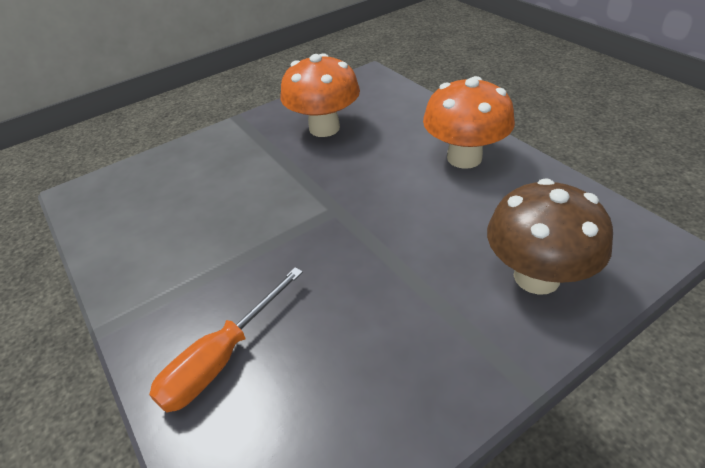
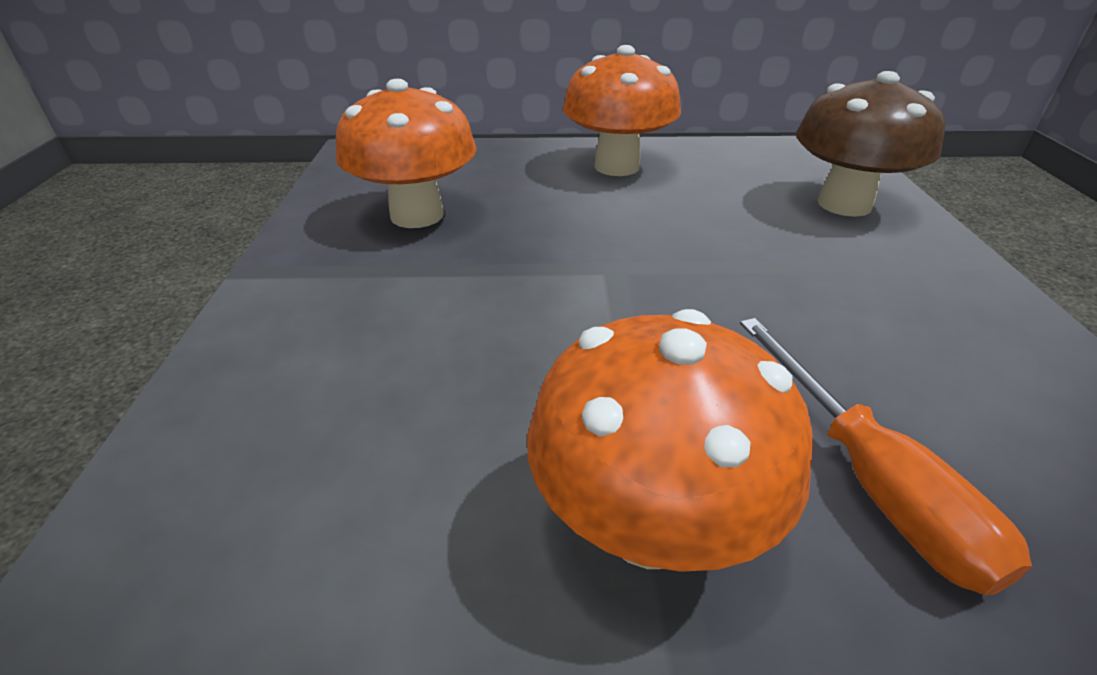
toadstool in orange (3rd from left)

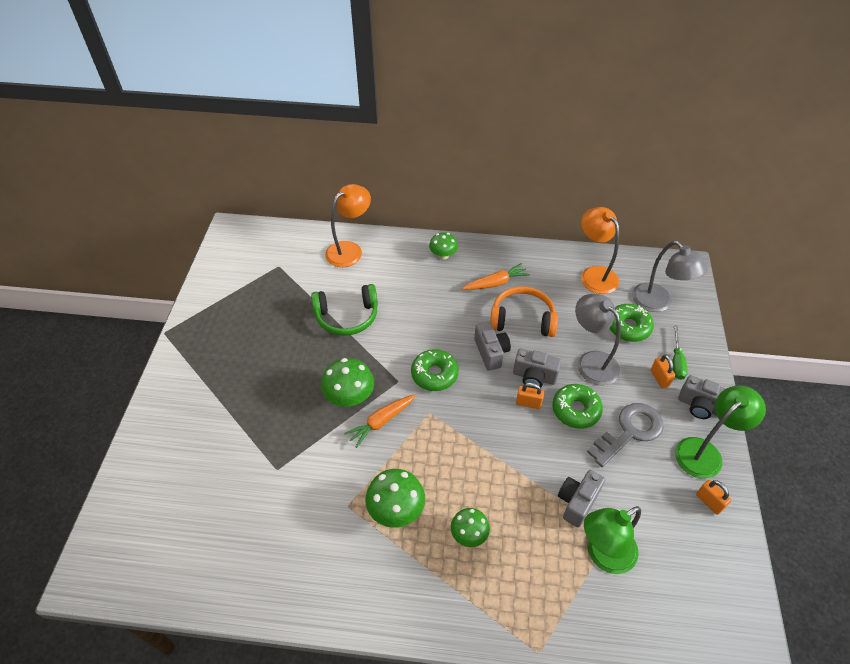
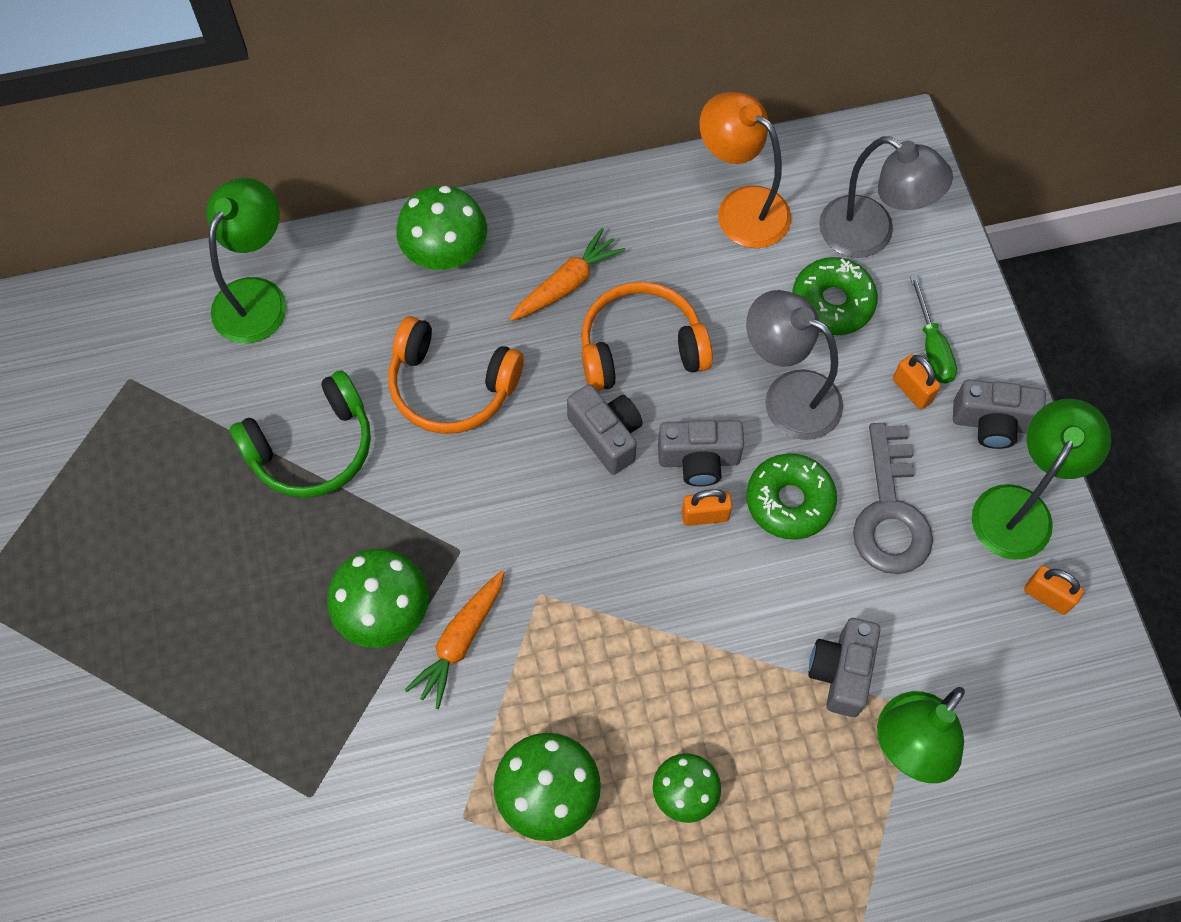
donut in green (1st from left in the first image)
headset in orange (1st from left)
reading lamp in green (1st from left)
latchkey in ash-grey
toadstool in green (2nd from left)

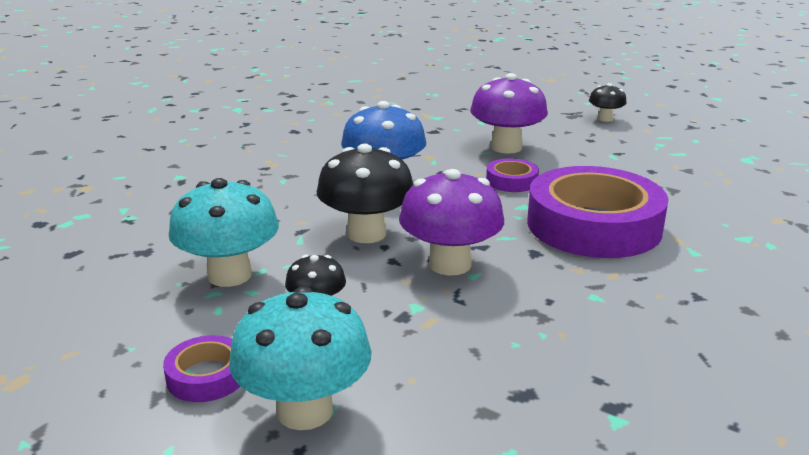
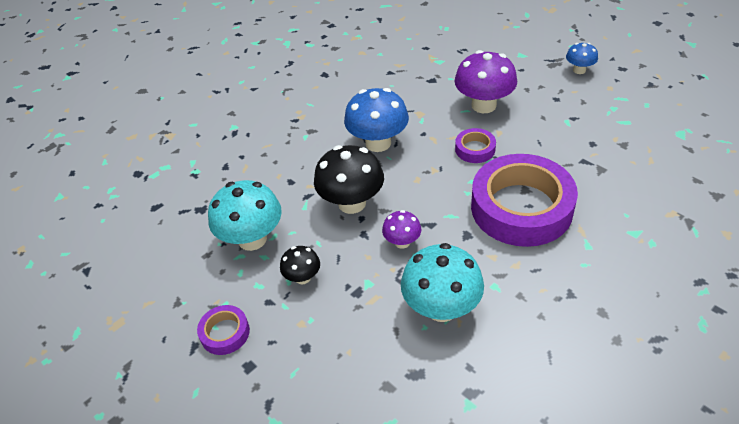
toadstool in turquoise (2nd from left)
toadstool in royal blue (2nd from left)
toadstool in purple (1st from left)

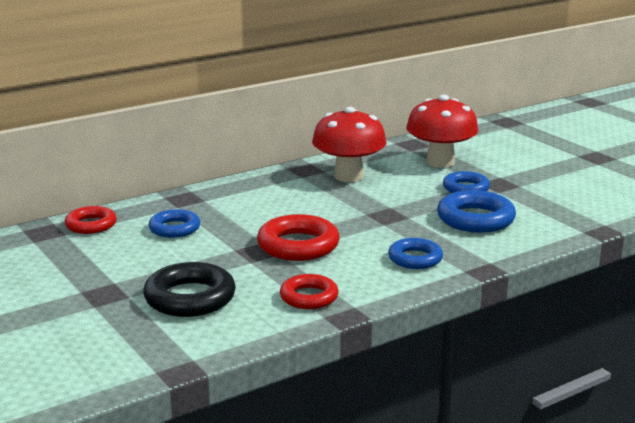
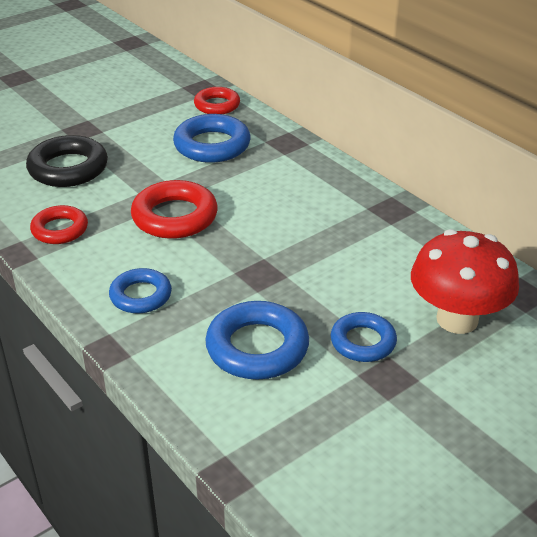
toadstool in scarlet (1st from left in the first image)
torus in royal blue (2nd from left)

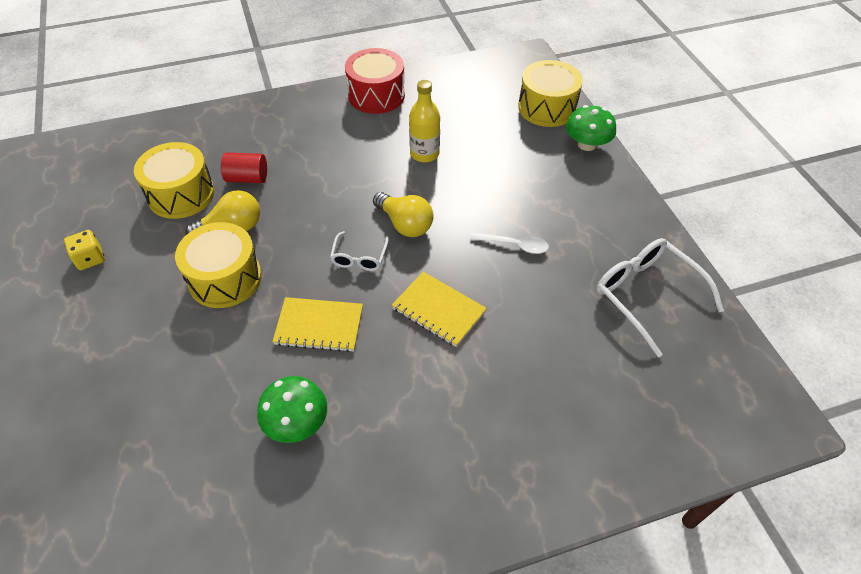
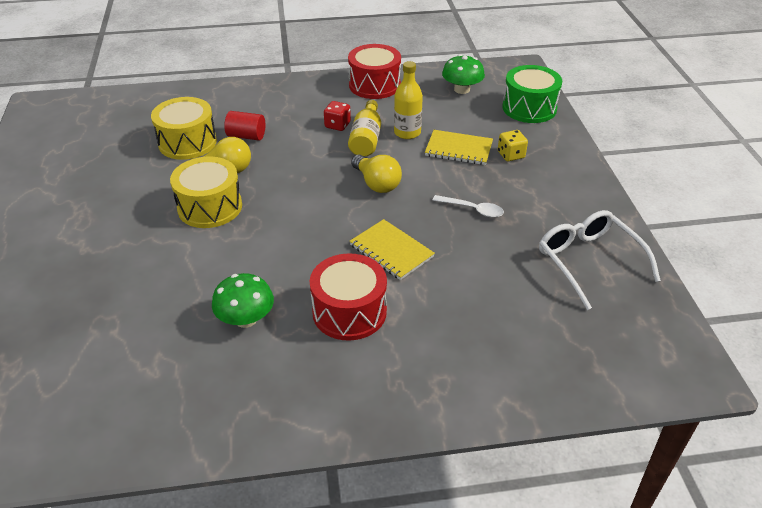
glasses in pure white (1st from left in the first image)
drum in scarlet (1st from left)
dice in scarlet
flask in golden (1st from left)
dice in golden
notebook in golden (2nd from left)
toadstool in green (2nd from left)
drum in green

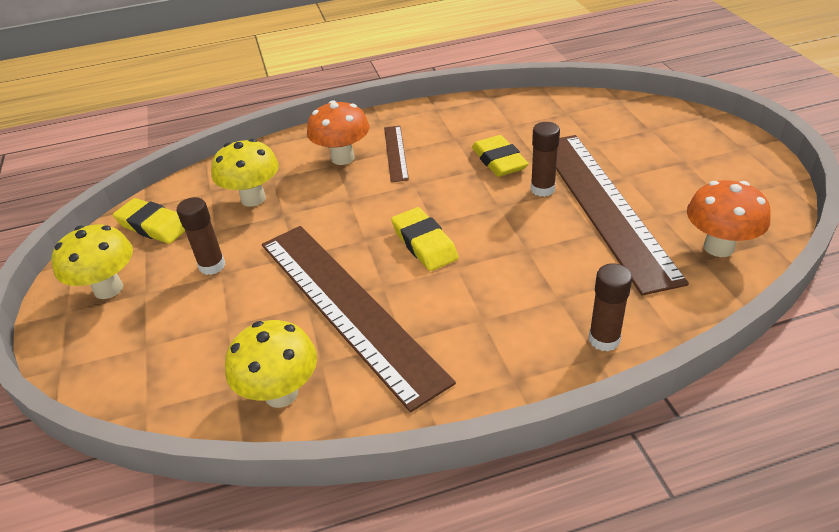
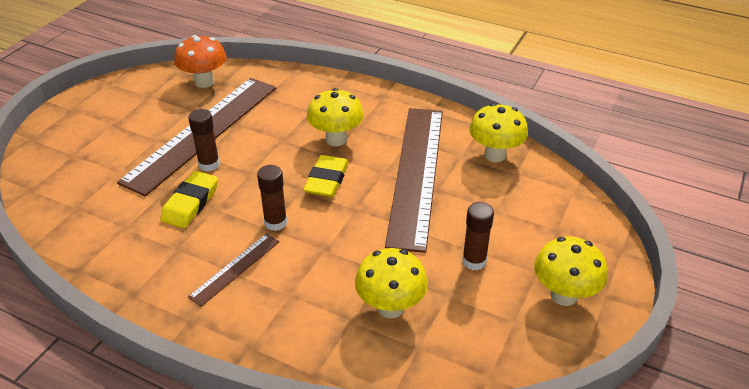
pencil eraser in golden (1st from left in the first image)
toadstool in orange (1st from left in the first image)
toadstool in golden (1st from left)
glue stick in russet (2nd from left)

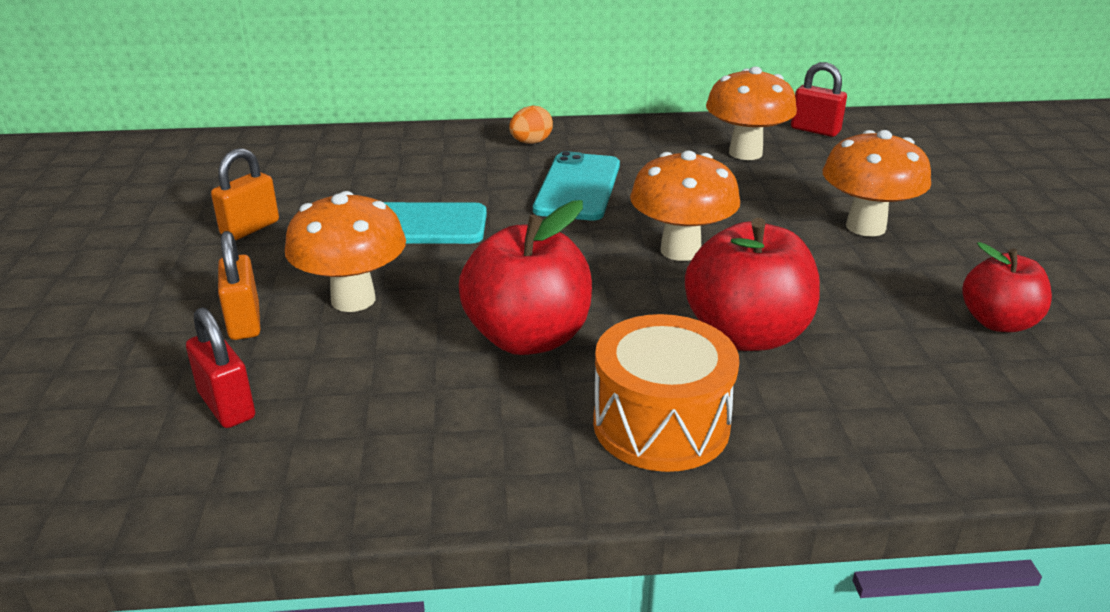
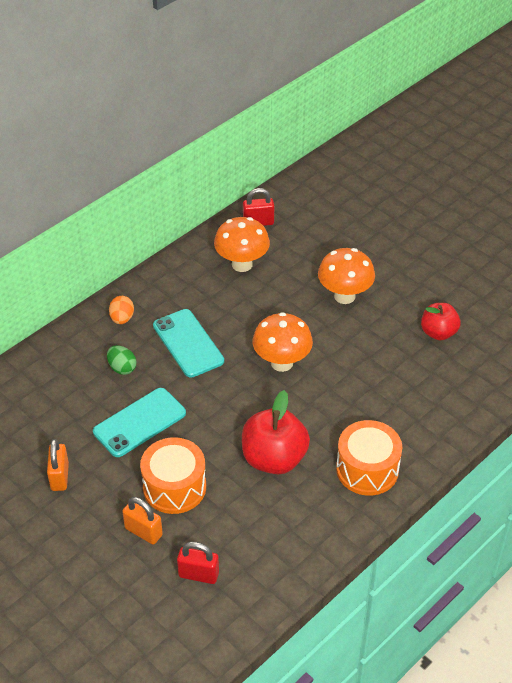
apple in scarlet (2nd from left in the first image)
toy egg in green
drum in orange (1st from left)

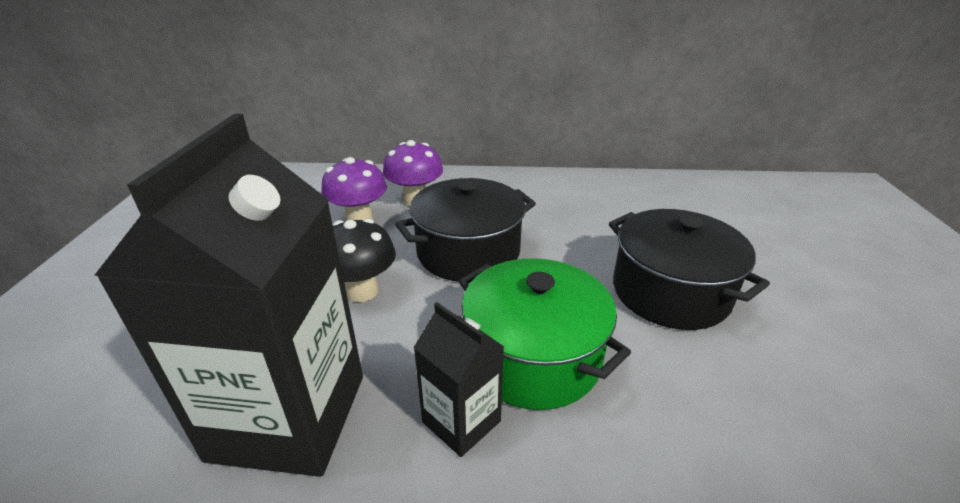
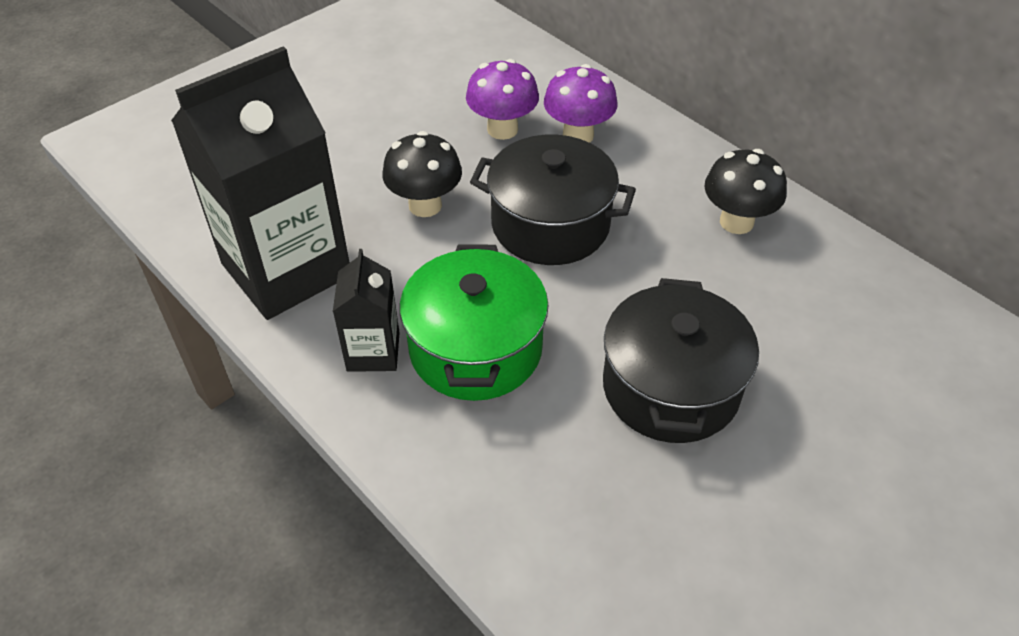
toadstool in jet-black (2nd from left)

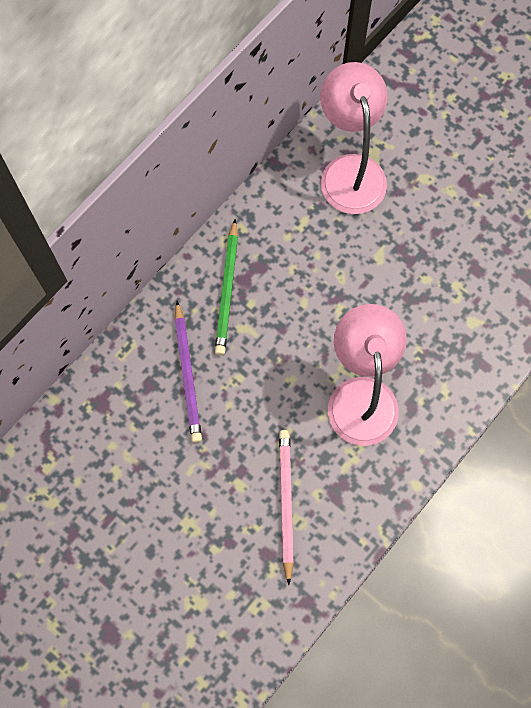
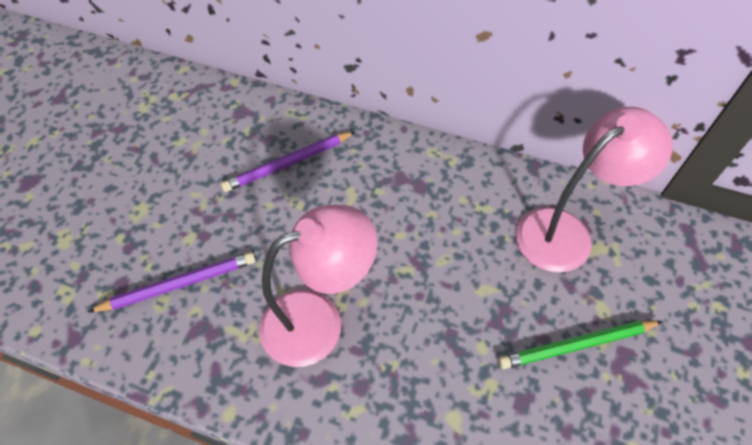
wooden pencil in green
wooden pencil in purple (1st from left)

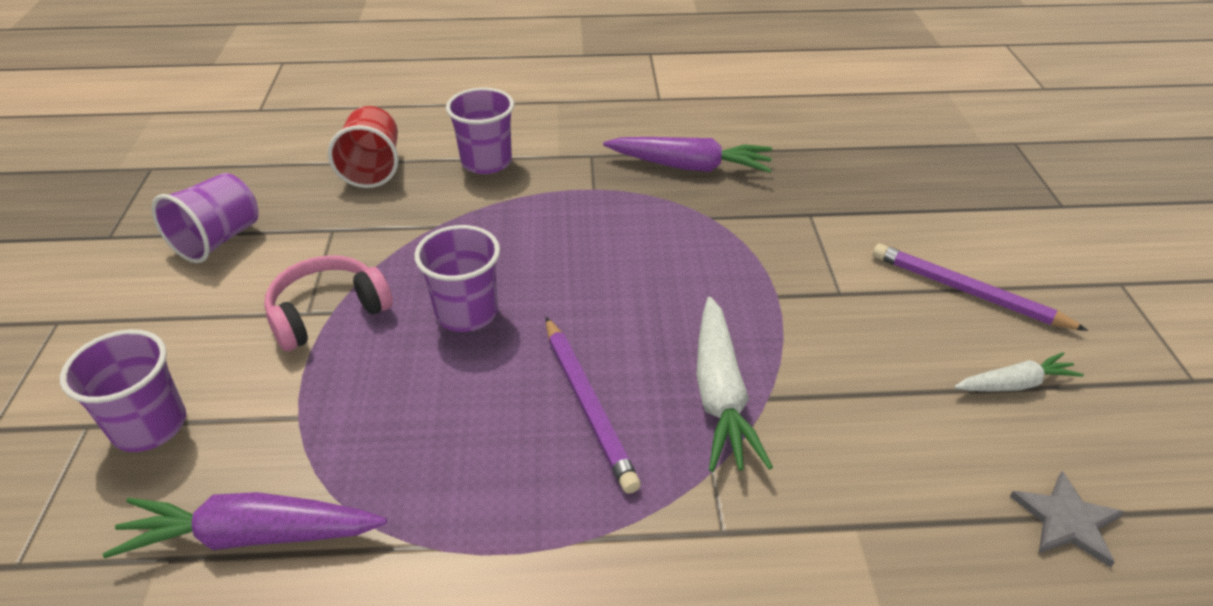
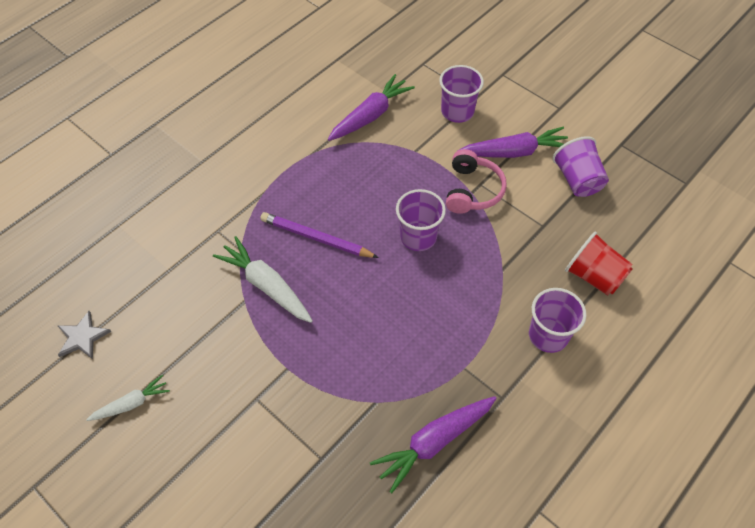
wooden pencil in purple (2nd from left in the first image)
carrot in purple (3rd from left)
carrot in pure white (1st from left)

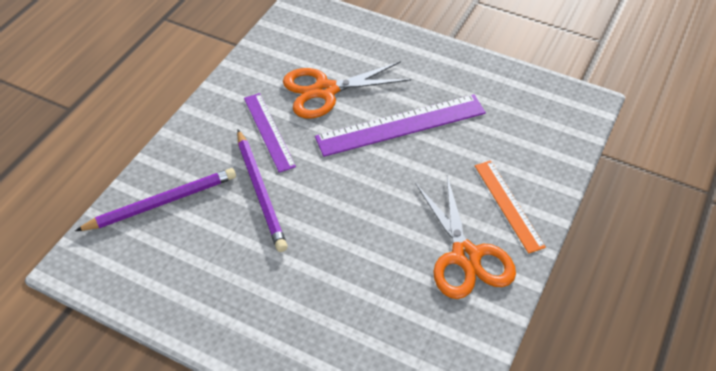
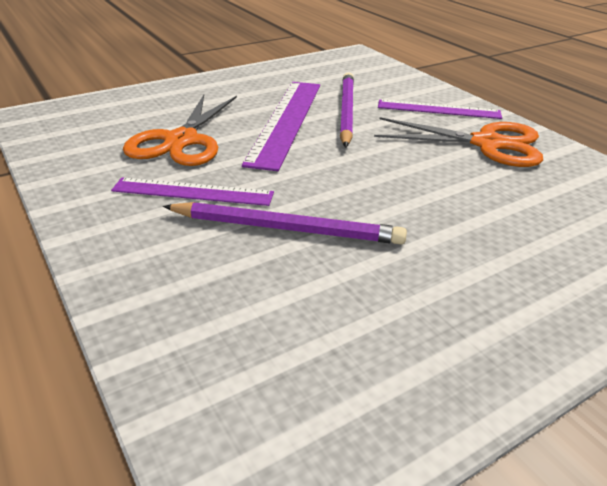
wooden pencil in purple (2nd from left)
ruler in purple (3rd from left)

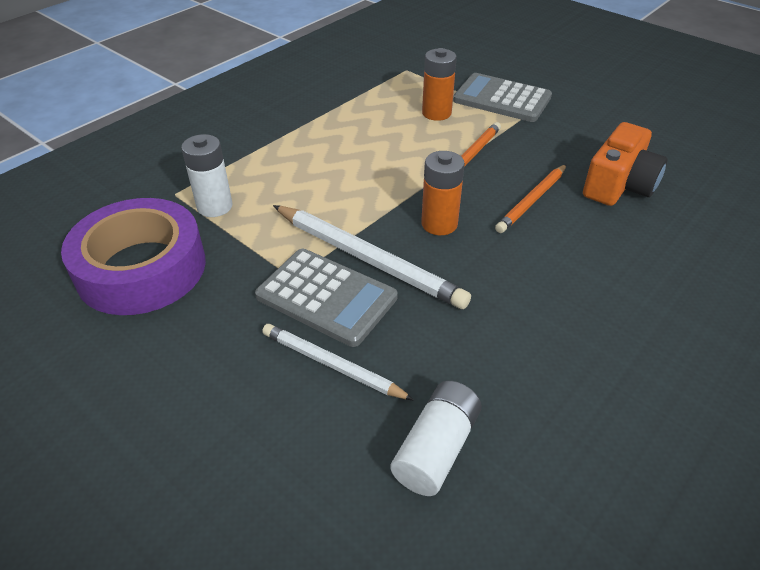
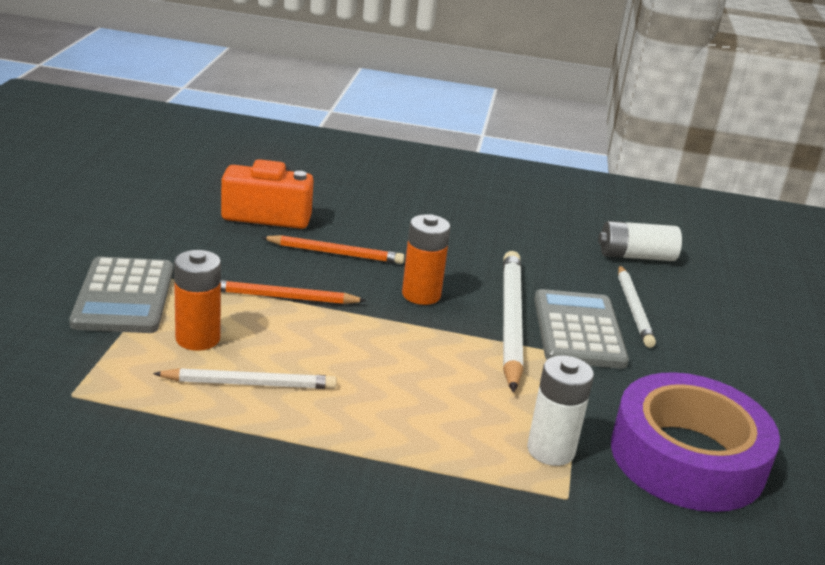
wooden pencil in pure white (1st from left)

